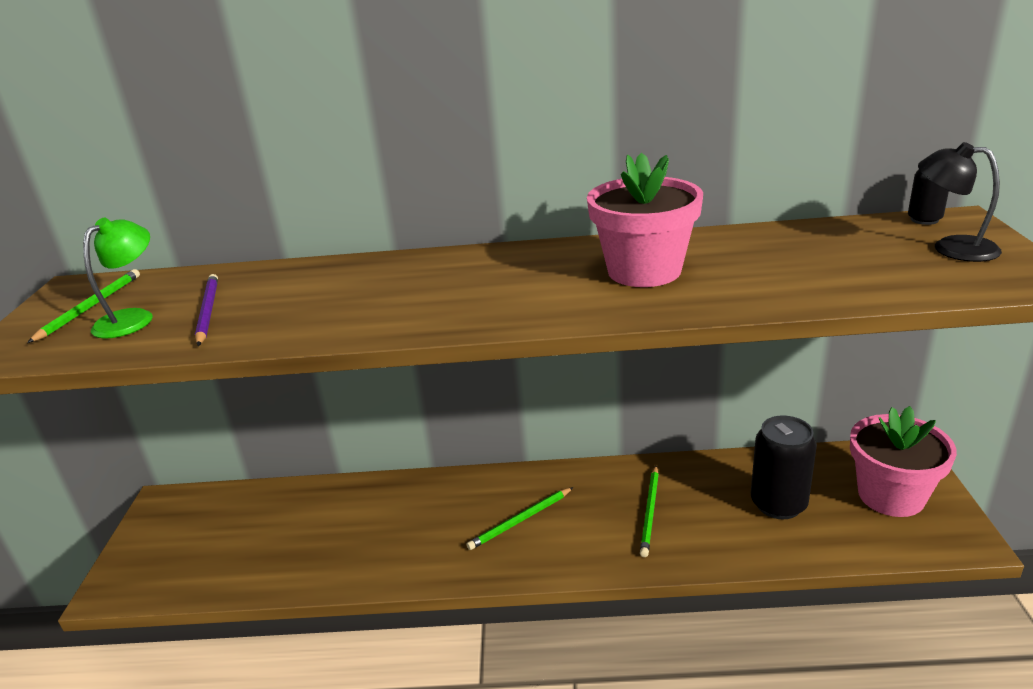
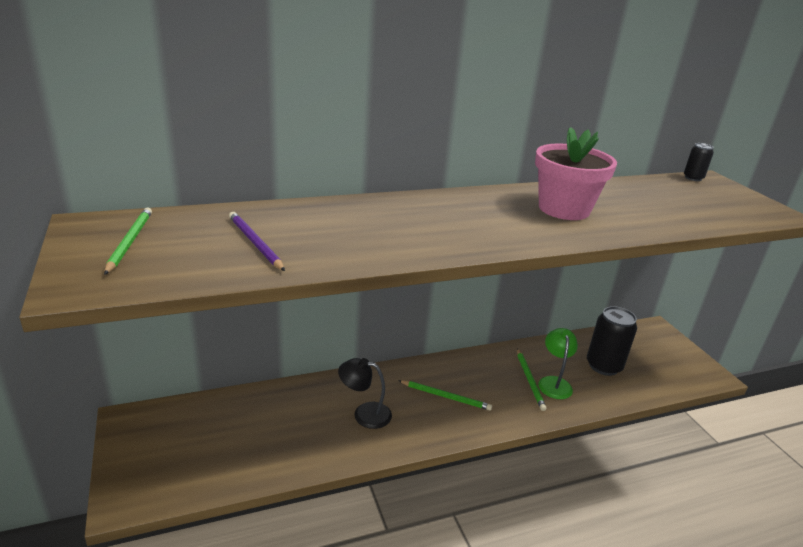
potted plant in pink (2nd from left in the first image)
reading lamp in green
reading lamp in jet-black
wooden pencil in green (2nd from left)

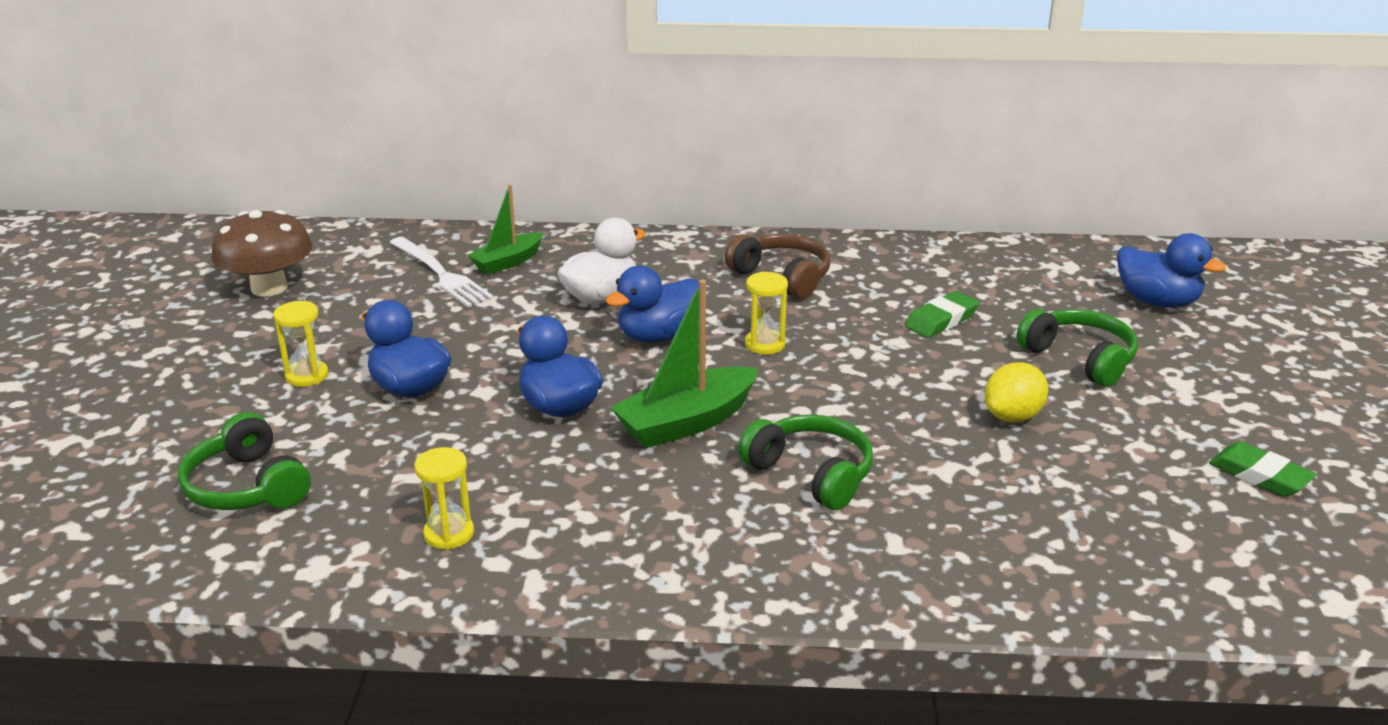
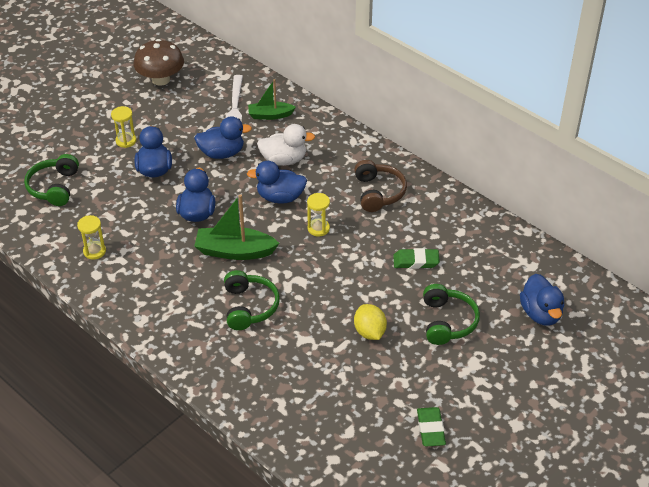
duck in royal blue (3rd from left)
lemon in golden

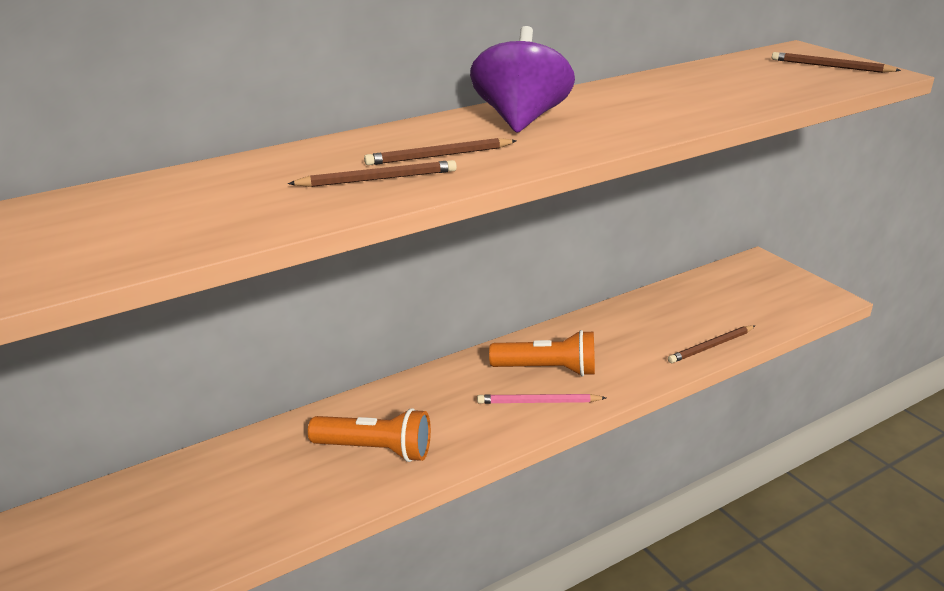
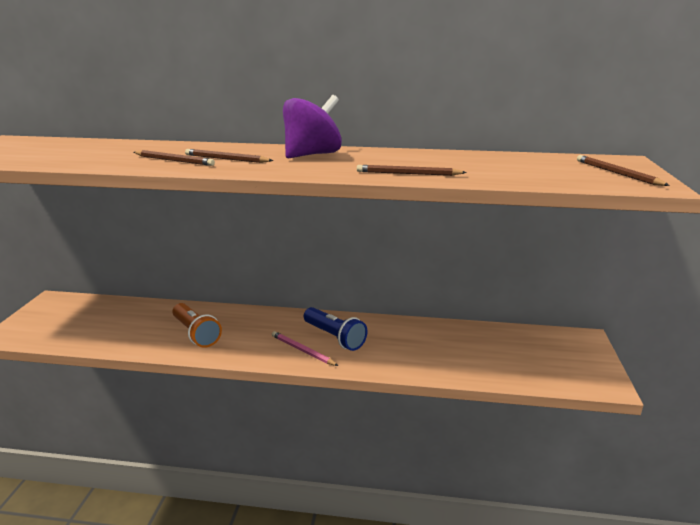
wooden pencil in russet (3rd from left)
torch in royal blue

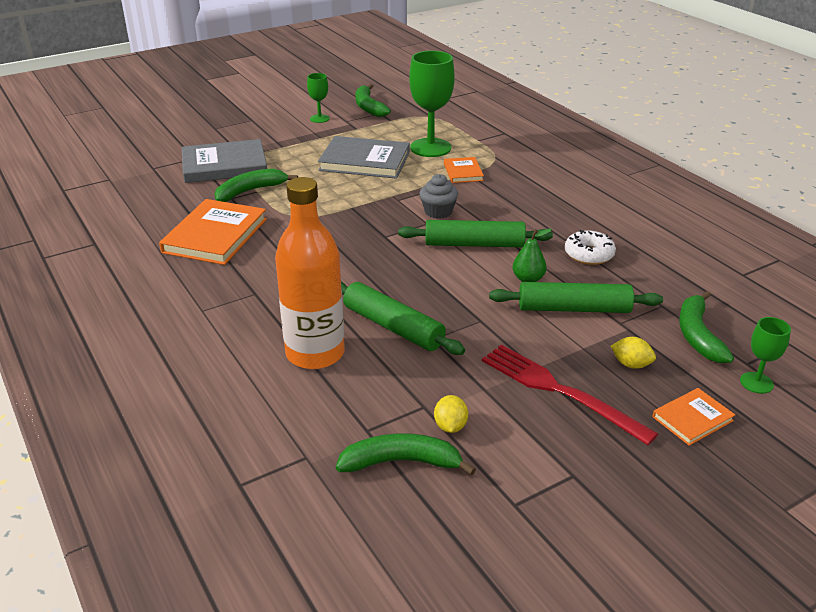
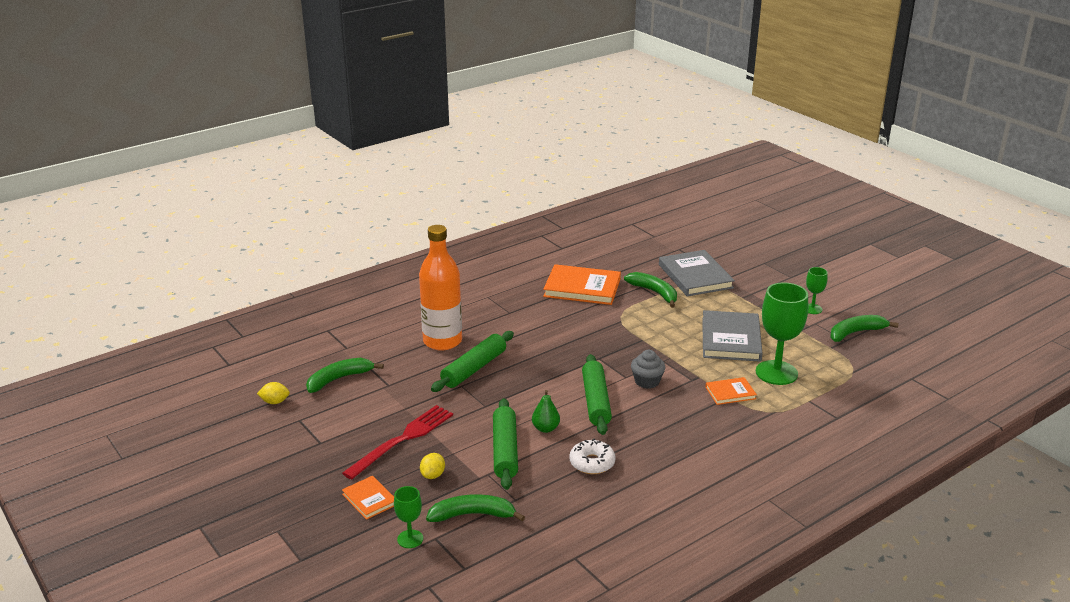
lemon in golden (1st from left)
toy banana in green (1st from left)

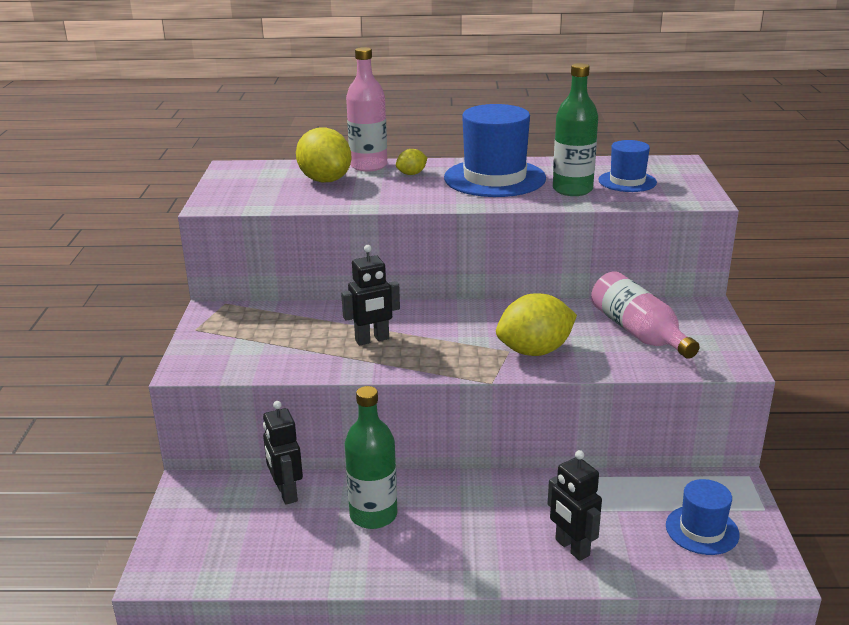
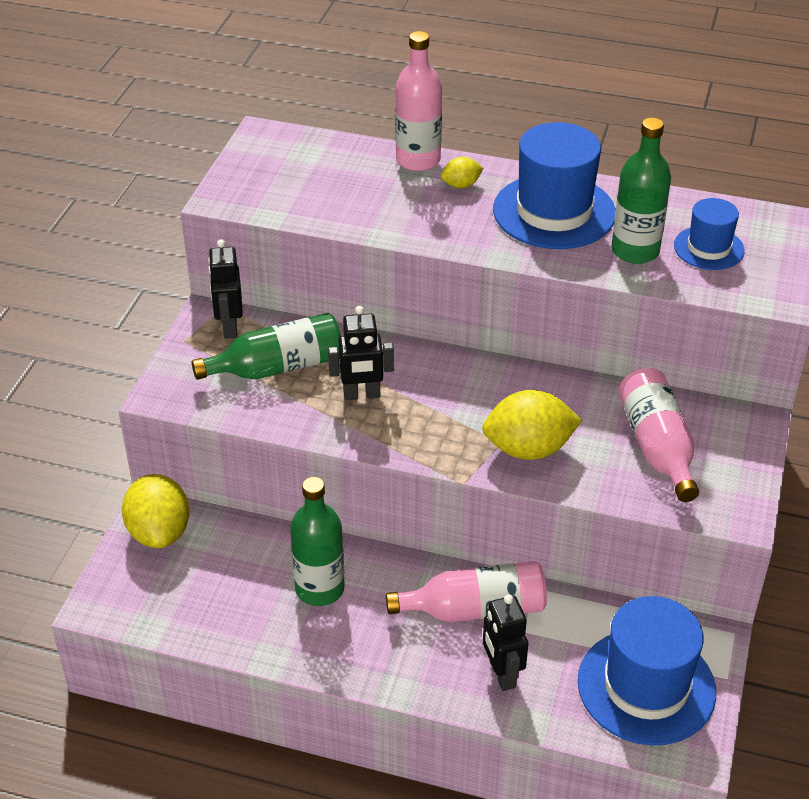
flask in green (1st from left)
flask in pink (2nd from left)
toy robot in jet-black (1st from left)
lemon in golden (1st from left)
hat in royal blue (2nd from left)

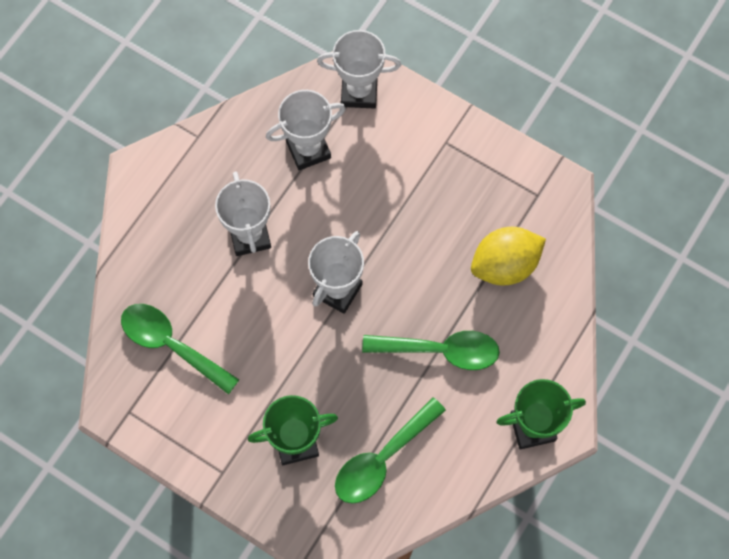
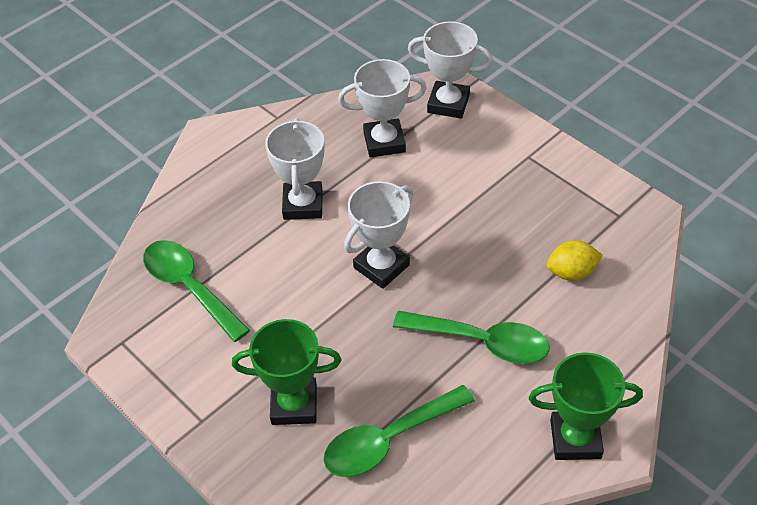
lemon in golden

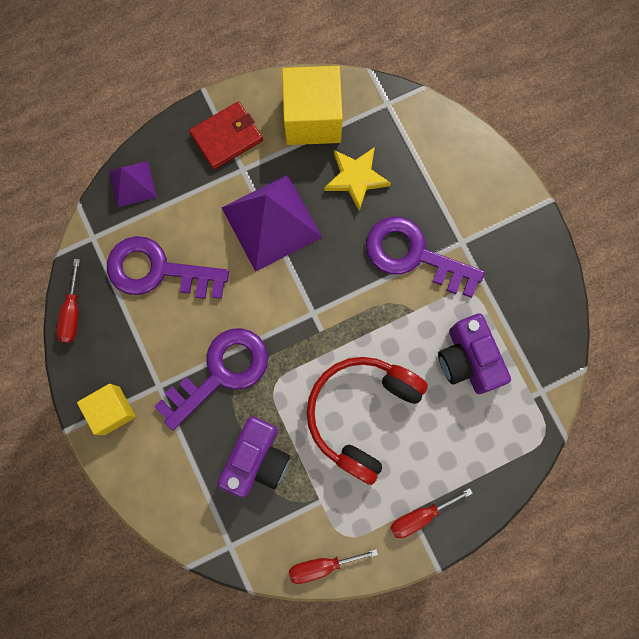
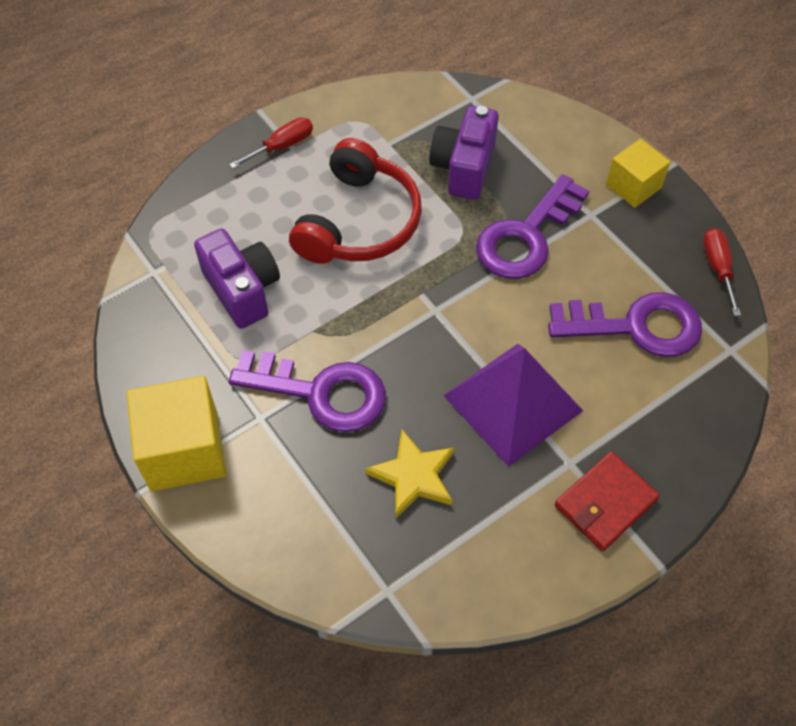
pyramid shape in purple (1st from left in the first image)
hand screwdriver in scarlet (2nd from left in the first image)
solid cube in golden (1st from left)

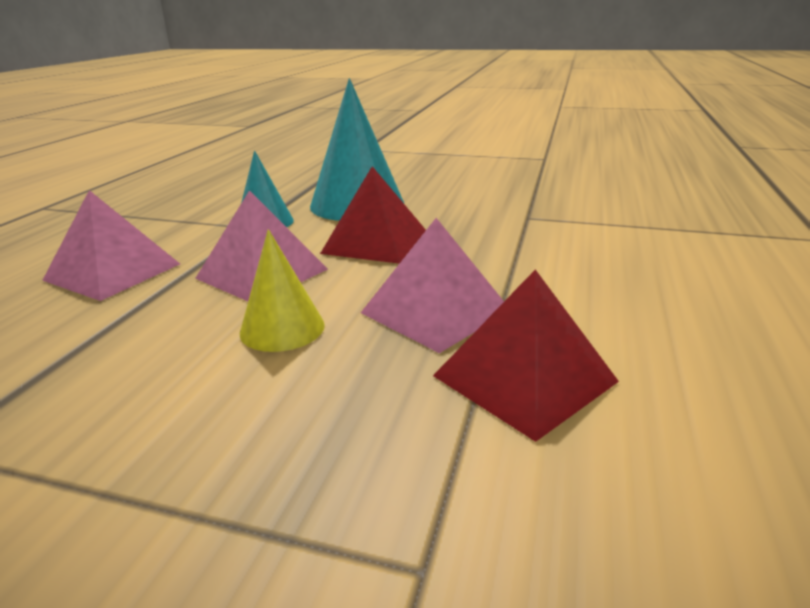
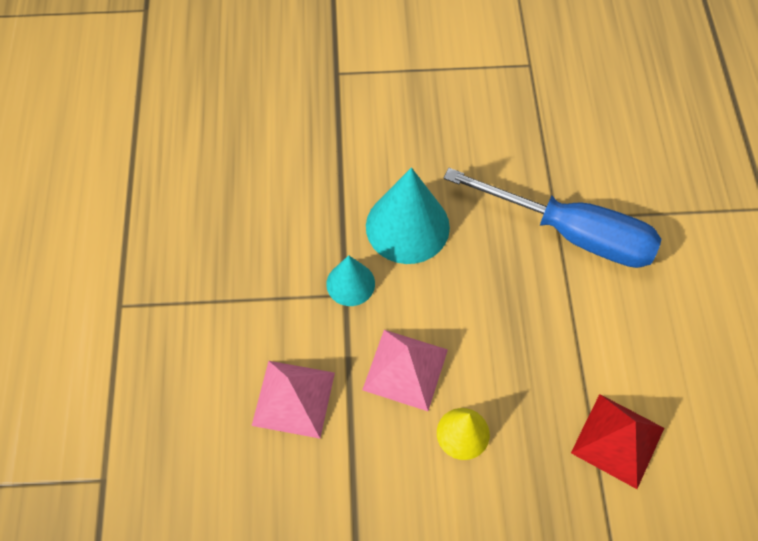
pyramid shape in scarlet (1st from left in the first image)
pyramid shape in pink (3rd from left in the first image)
hand screwdriver in royal blue

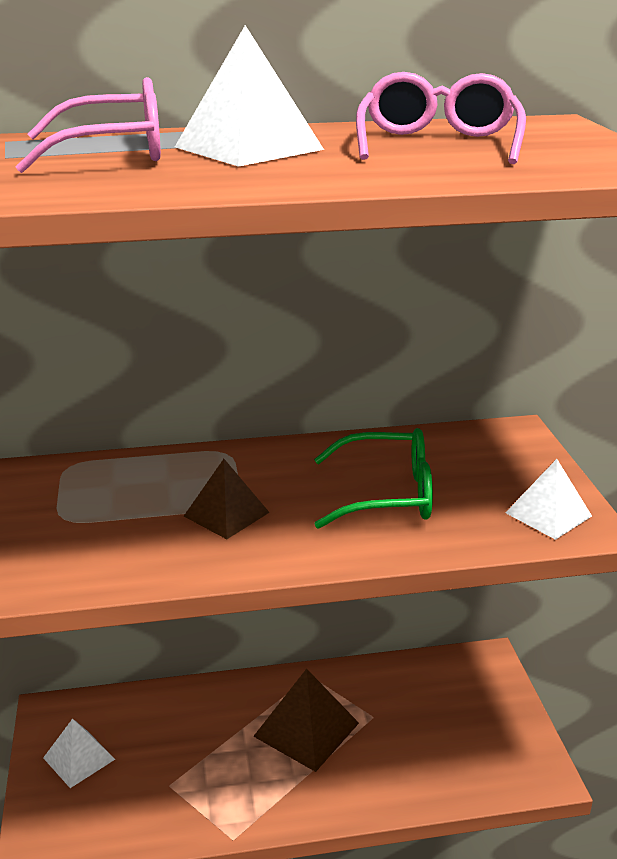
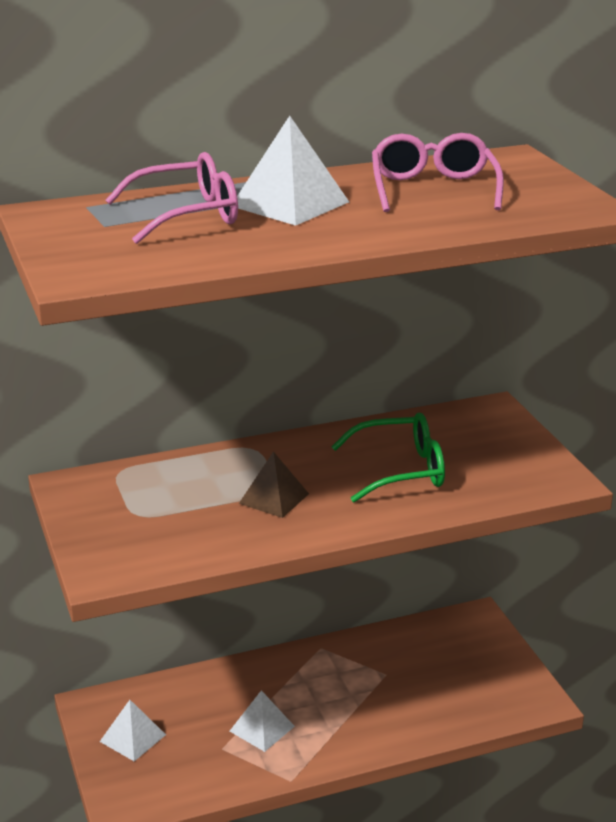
pyramid shape in russet (2nd from left in the first image)
pyramid shape in pure white (2nd from left)

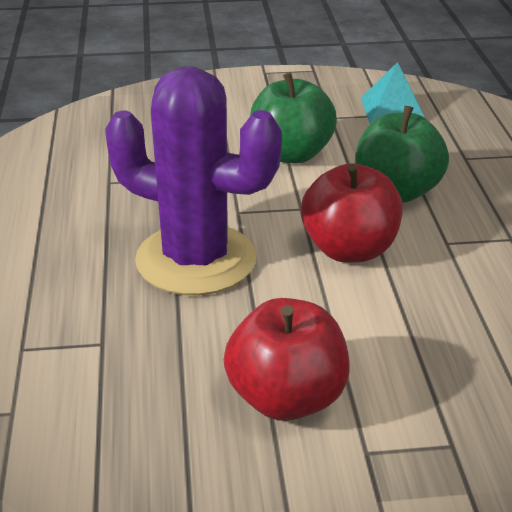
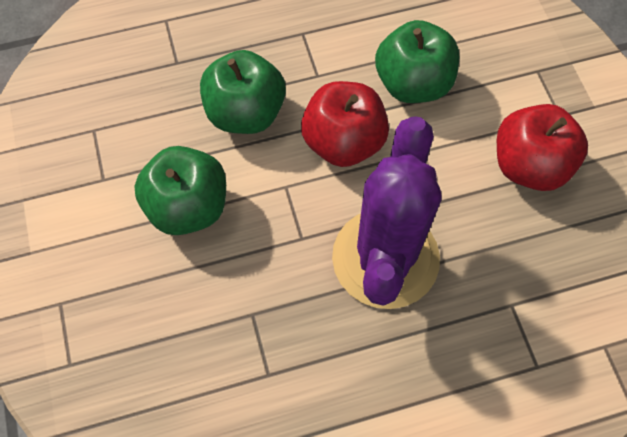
pyramid shape in turquoise
apple in green (3rd from left)

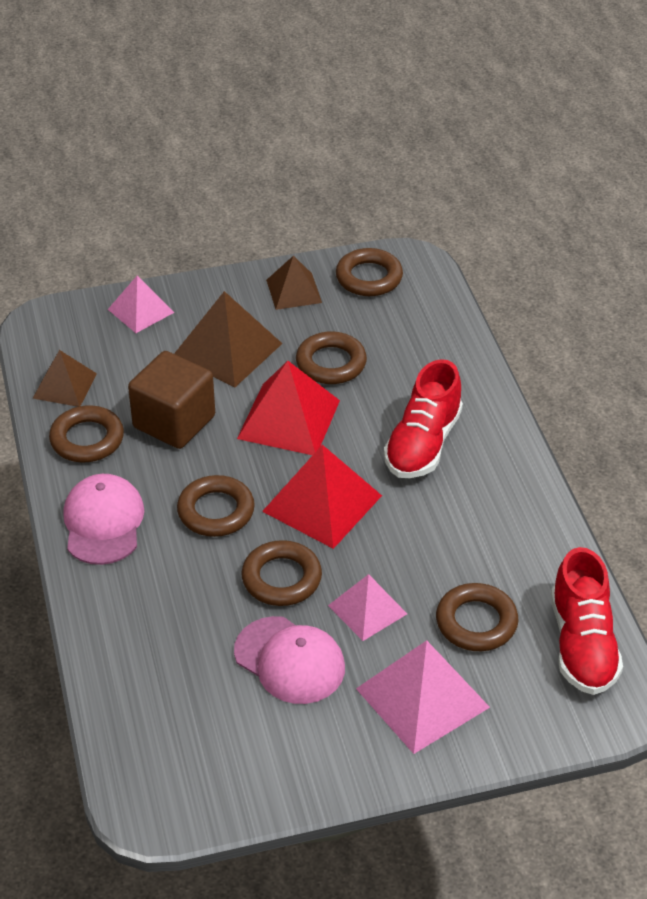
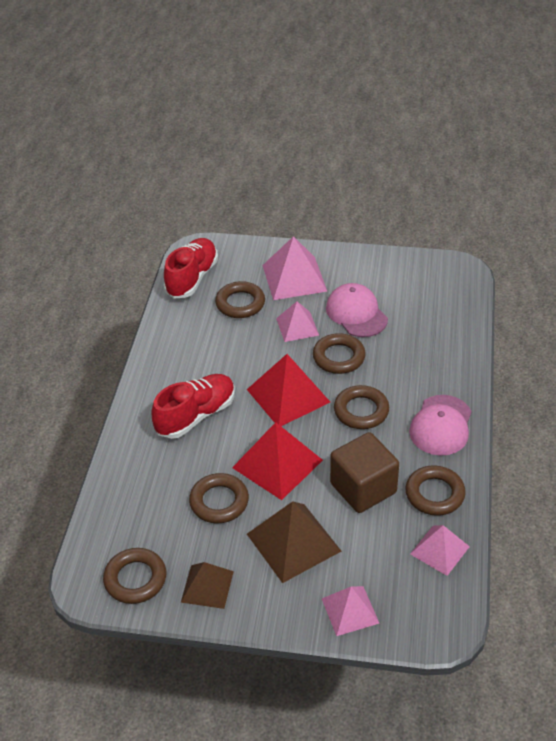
pyramid shape in pink (4th from left)

